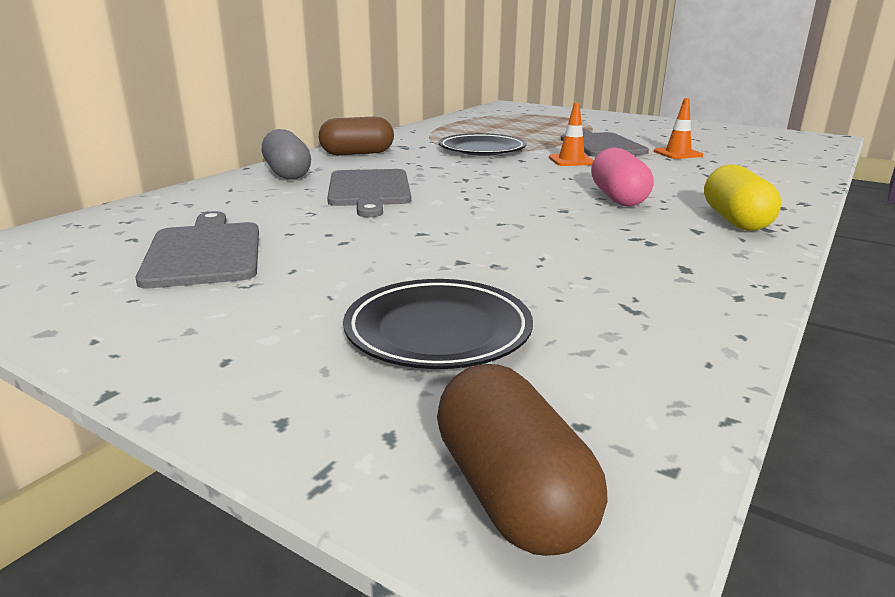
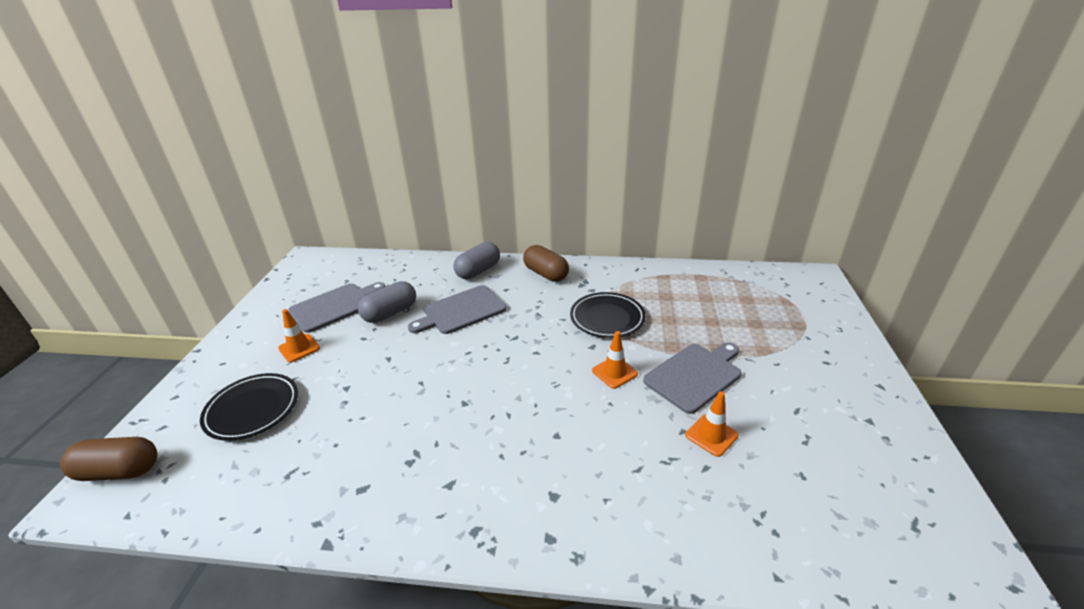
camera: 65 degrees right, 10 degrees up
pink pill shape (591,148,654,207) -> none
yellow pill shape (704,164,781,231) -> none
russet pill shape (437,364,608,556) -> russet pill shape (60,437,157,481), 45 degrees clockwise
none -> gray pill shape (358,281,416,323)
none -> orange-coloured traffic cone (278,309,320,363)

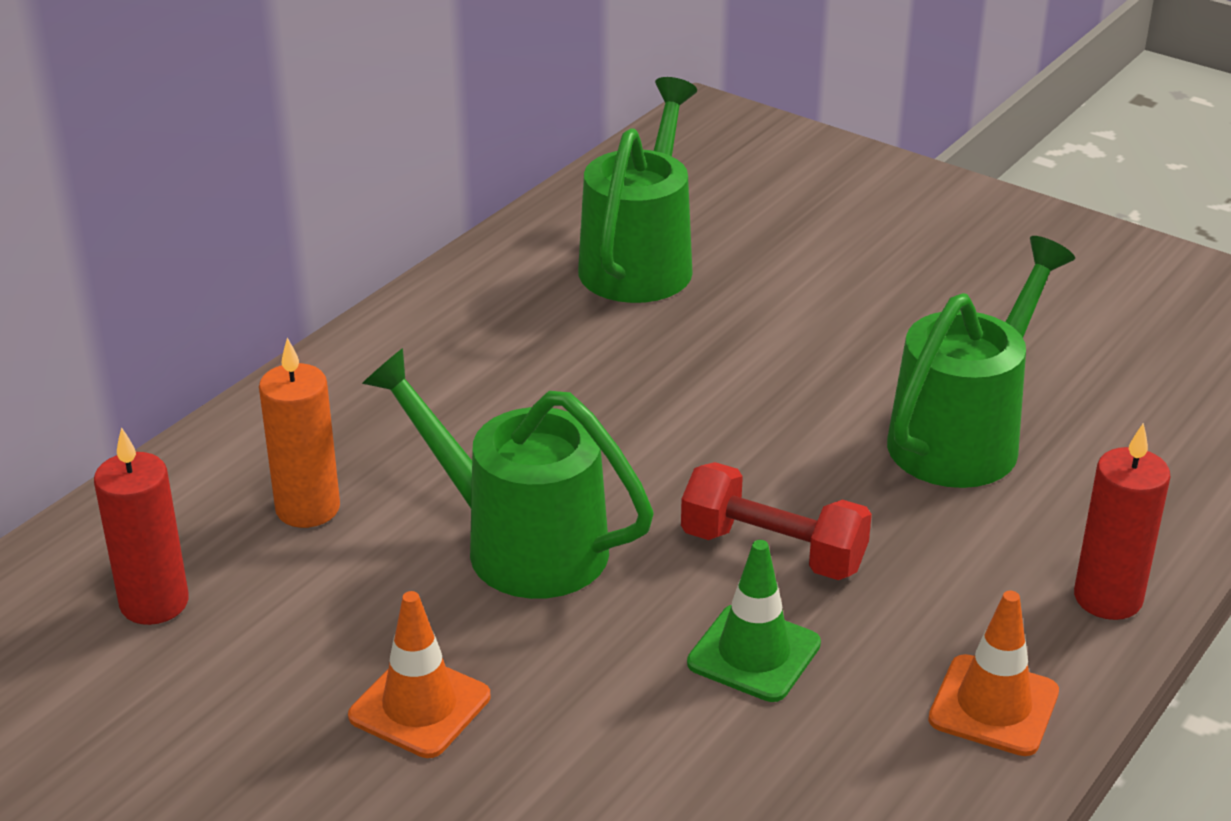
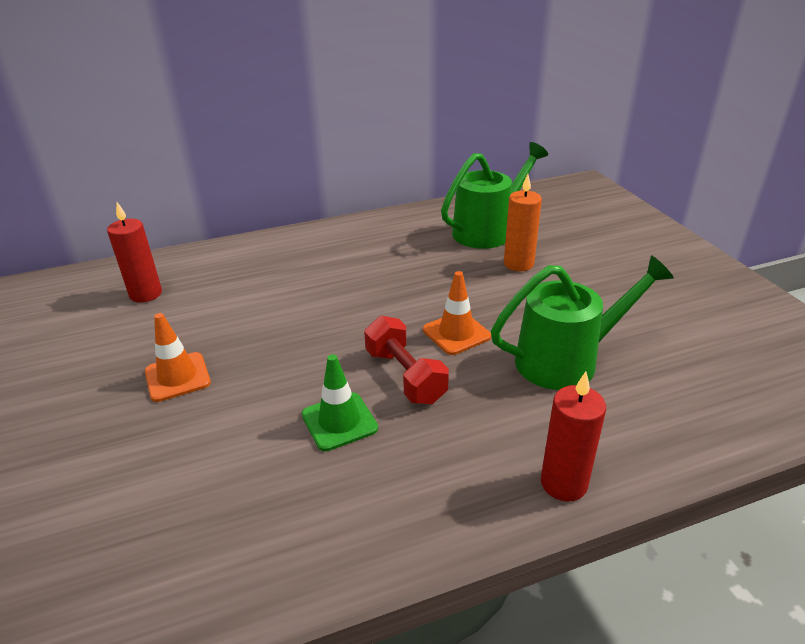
camera: 35 degrees right, 0 degrees up
orange-coloured pillar candle (259,338,340,528) -> orange-coloured pillar candle (504,174,542,271), move
emerald watering can (362,348,654,599) -> none
orange-coloured traffic cone (928,591,1059,756) -> orange-coloured traffic cone (423,271,491,355), move

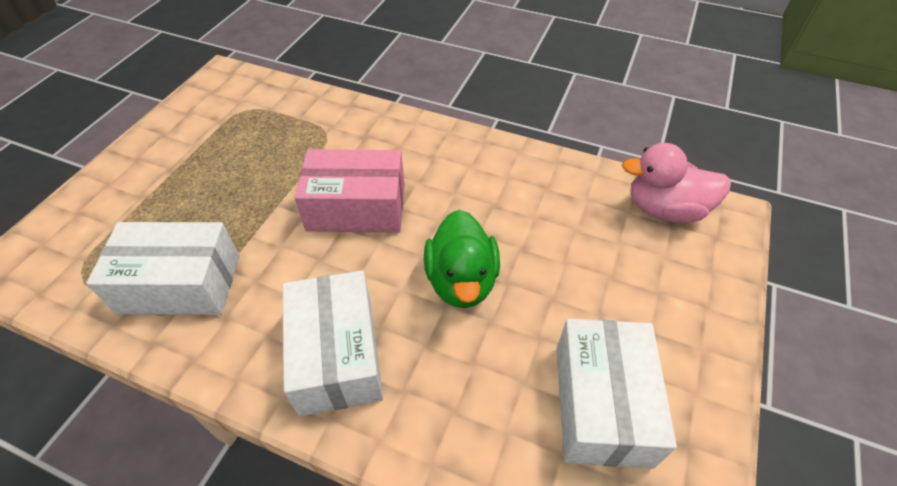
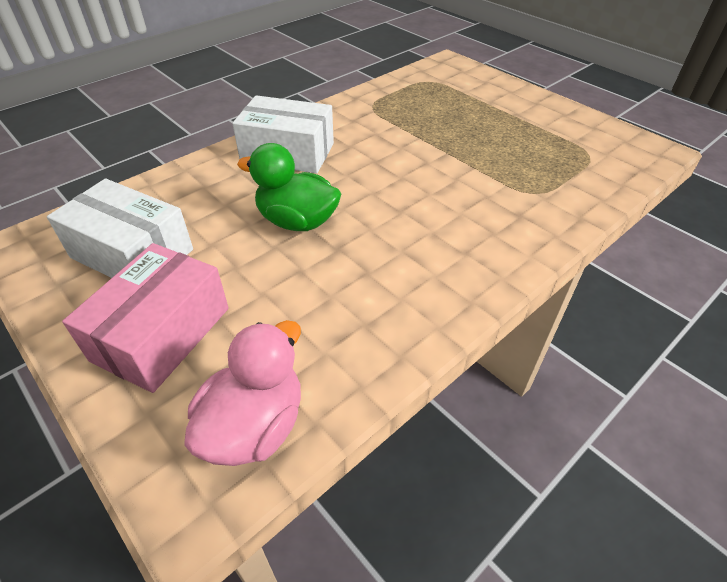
camera: 115 degrees right, 5 degrees down
pink box (295,149,405,232) -> pink box (62,243,229,393), move
pure white box (86,222,240,315) -> none

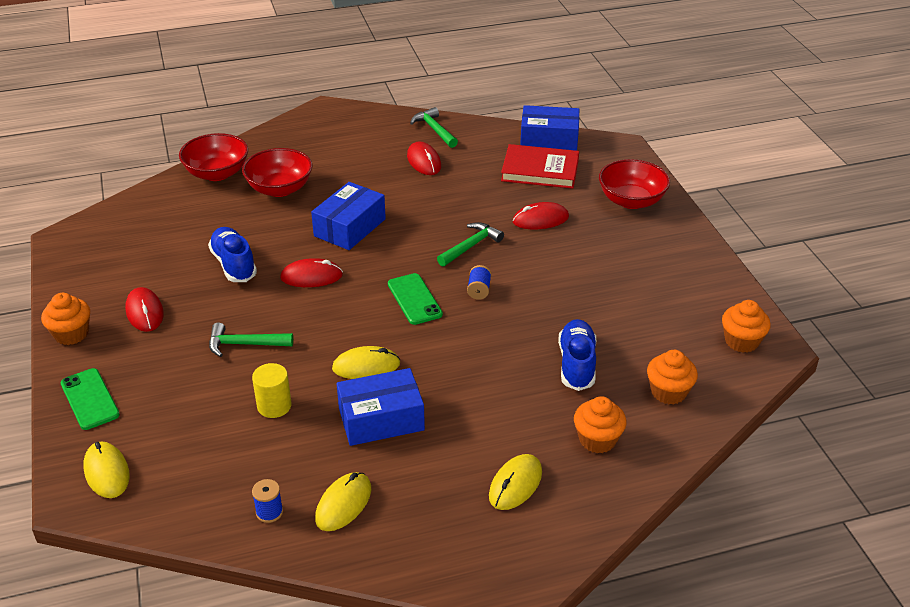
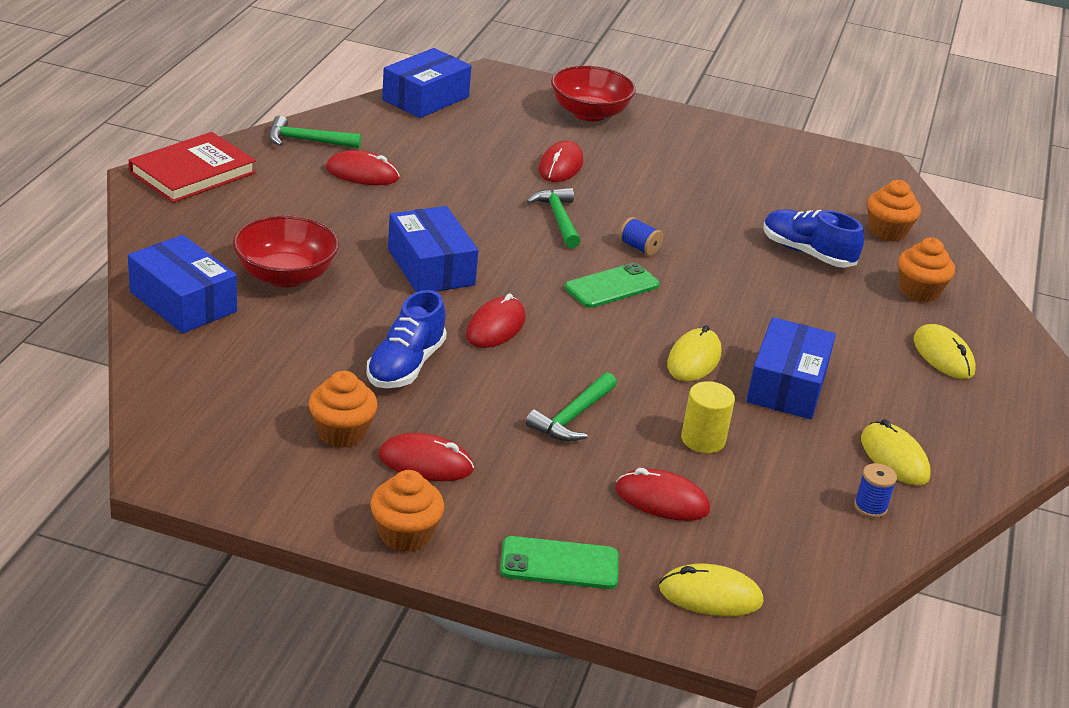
camera: 60 degrees left, 5 degrees down
crimson serving bowl (179,133,248,181) -> cobalt box (128,235,237,334)
crimson book (501,144,579,189) -> crimson book (129,132,256,203), move
cobalt lace-up shoe (208,227,257,282) -> cobalt lace-up shoe (367,290,447,388), 75 degrees counterclockwise
emerald smartphone (388,273,443,325) -> emerald smartphone (565,263,660,308), 45 degrees counterclockwise
orange-coloured fairy cake (722,300,771,353) -> orange-coloured fairy cake (309,371,378,448), move
none -> crimson PC mouse (615,468,710,521)

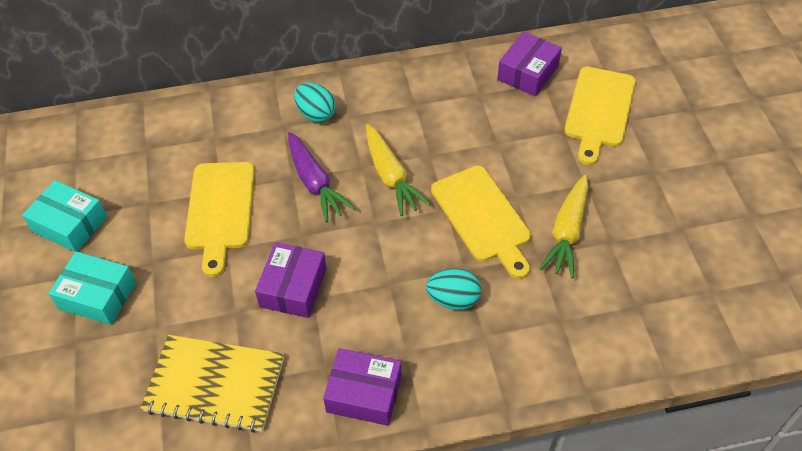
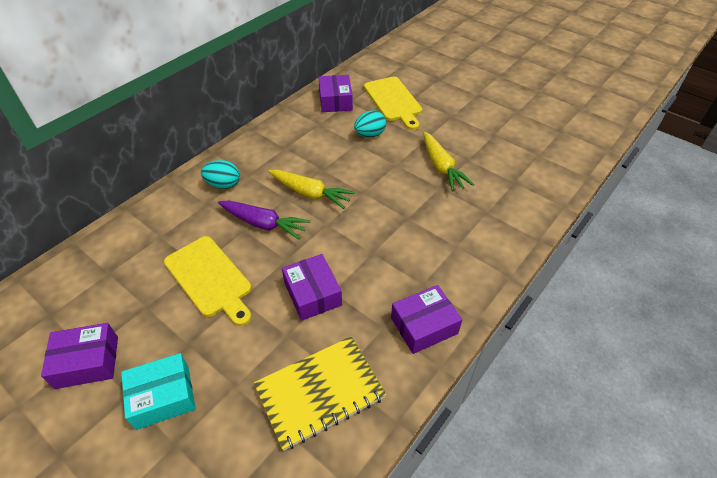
camera: 40 degrees left, 5 degrees down
yellow bread board (431,166,531,279) -> none
aqua box (22,180,107,252) -> violet box (41,323,118,389)
aqua toy egg (426,269,481,310) -> aqua toy egg (354,110,386,137), move

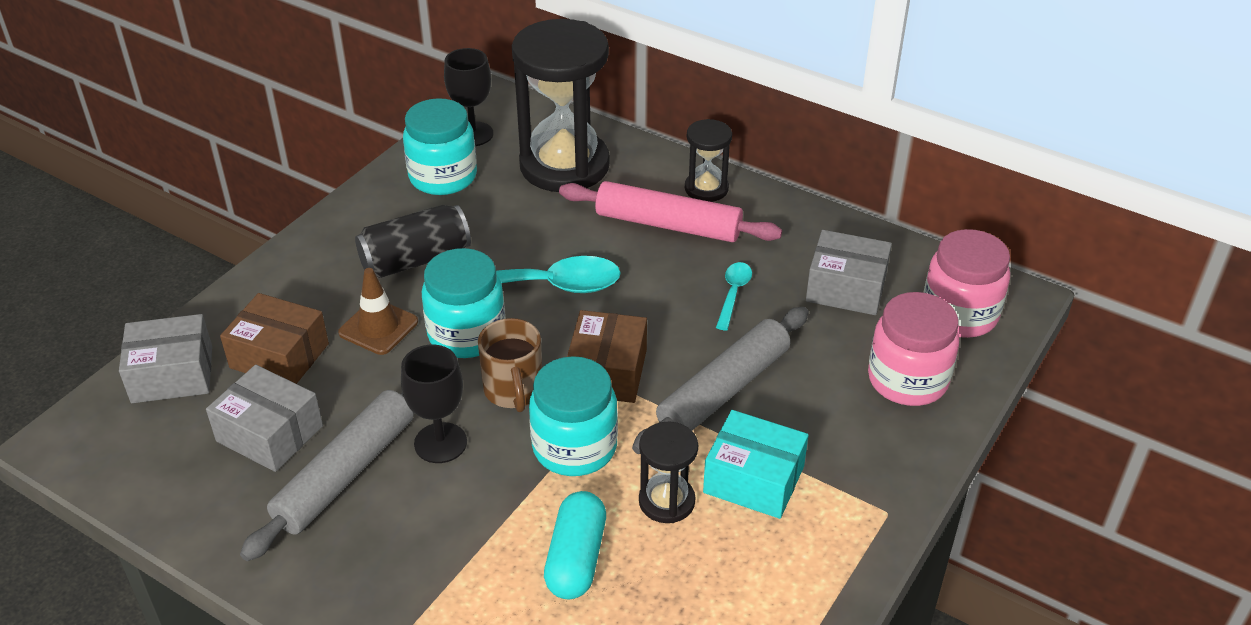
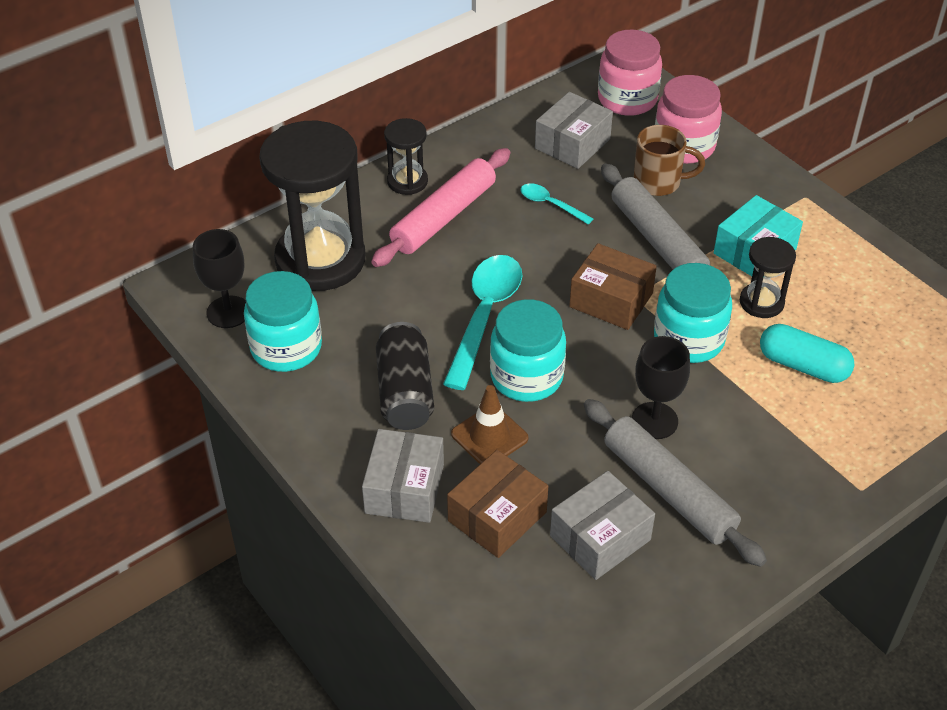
camera: 70 degrees left, 5 degrees up
gray box (119,314,212,403) -> gray box (362,429,444,523), move
russet coffee mug (478,318,542,412) -> russet coffee mug (633,125,705,196), move

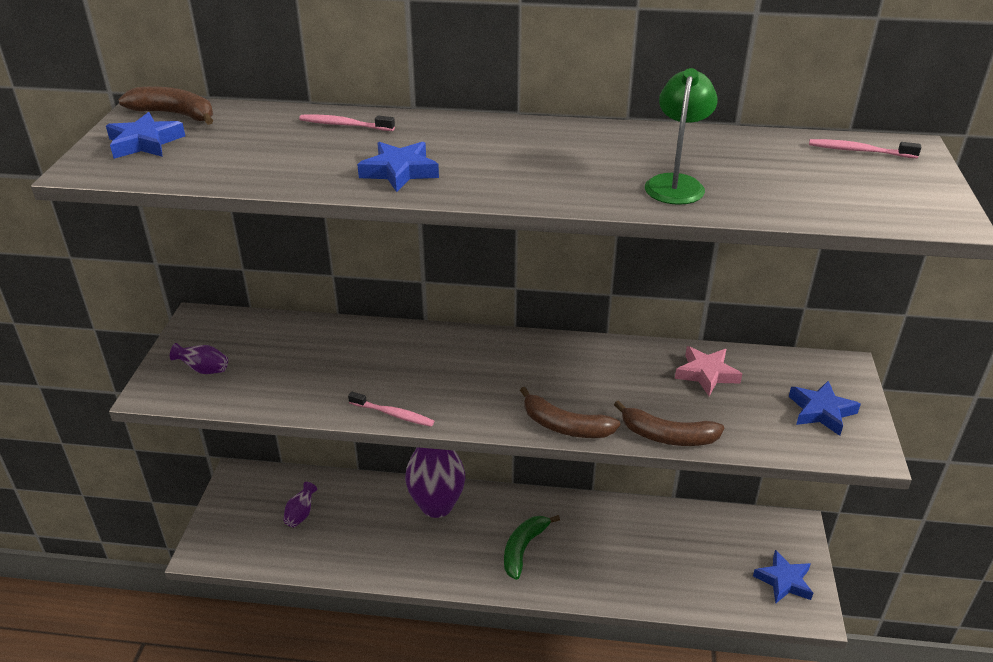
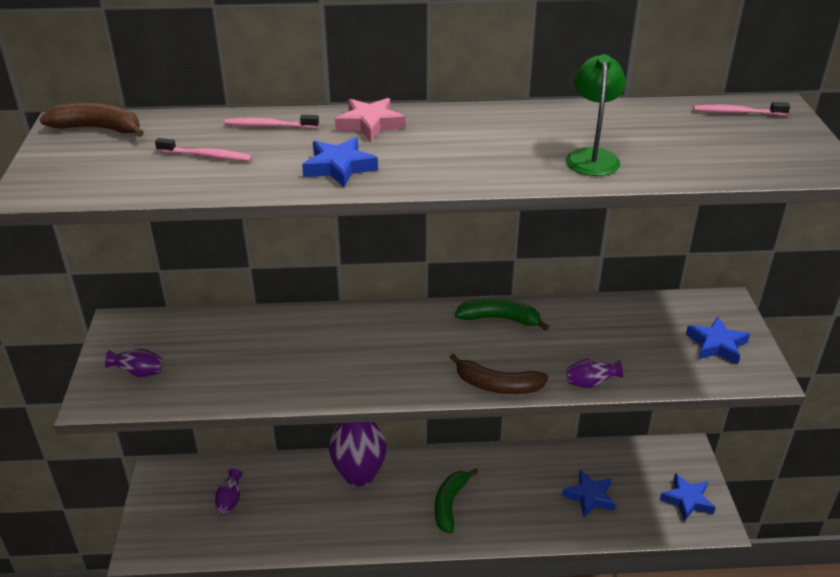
camera: 10 degrees left, 0 degrees up
cobalt five-pointed star (106,112,185,159) -> cobalt five-pointed star (562,470,616,517), move
pink five-pointed star (675,346,742,396) -> pink five-pointed star (335,98,405,141), move
pink dental brush (348,392,434,427) -> pink dental brush (155,138,253,161), move
russet toy banana (614,400,724,446) -> violet vase (566,359,623,388)
none -> emerald toy banana (455,298,549,331)

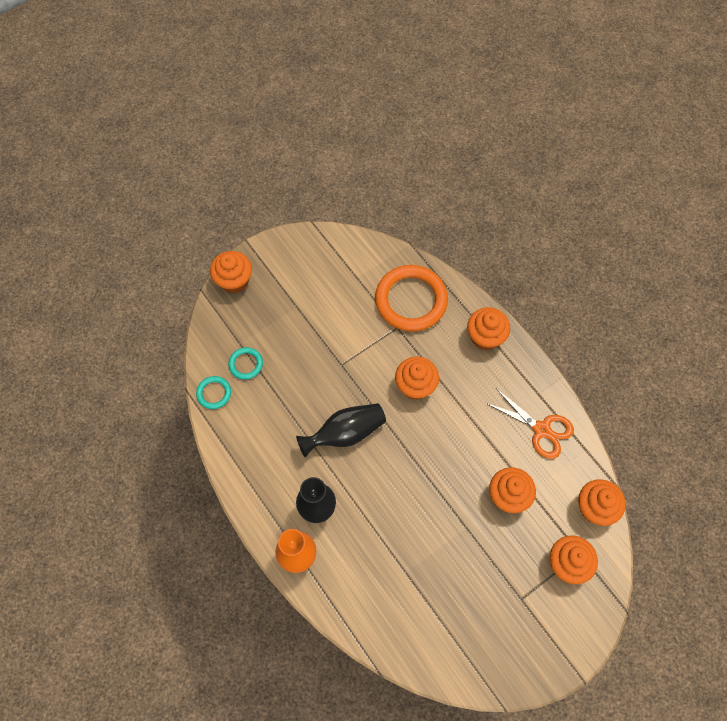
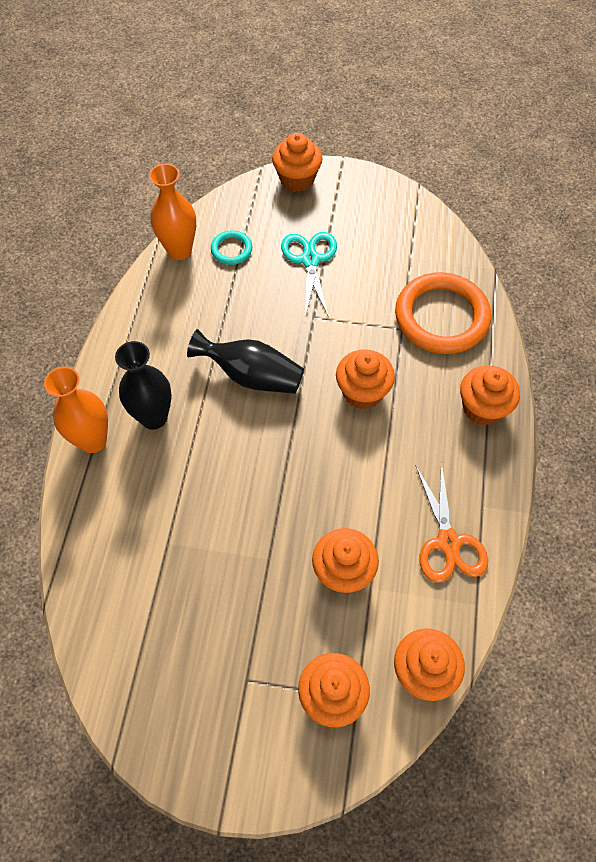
camera: 45 degrees right, 5 degrees down
aqua hoop (196,376,231,409) -> orange-coloured vase (149,163,196,260)
none -> aqua shears (281,232,337,318)

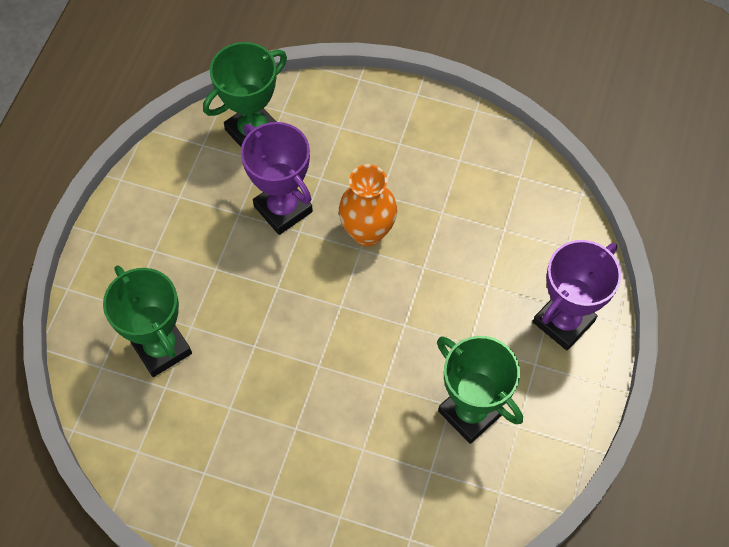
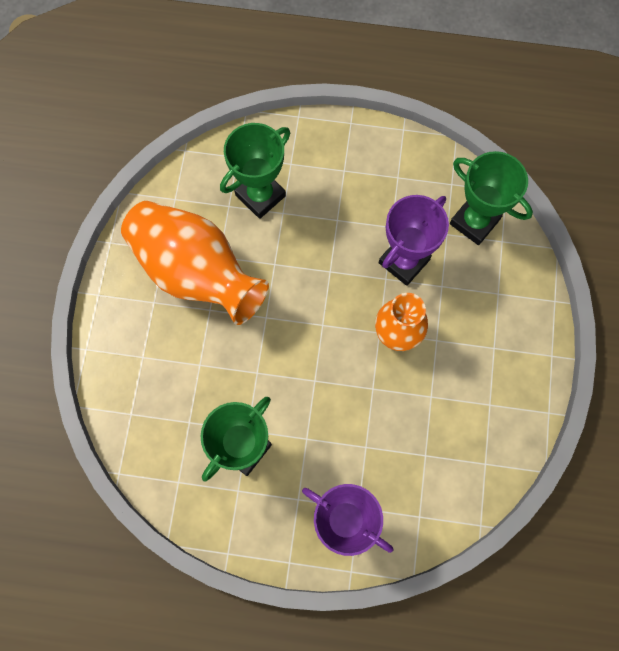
camera: 80 degrees right, 10 degrees up
none -> orange-coloured vase (121,201,269,325)

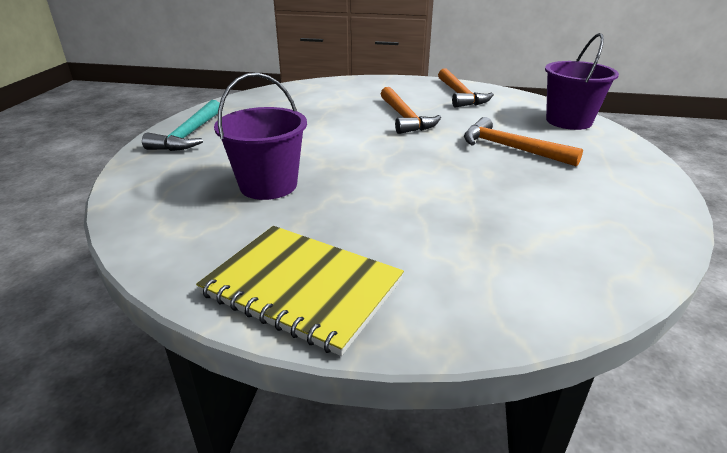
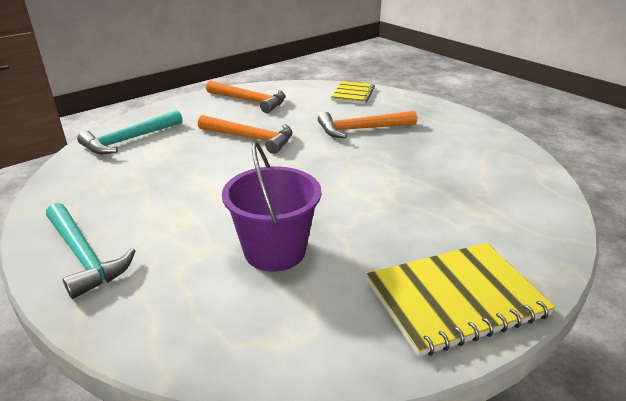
camera: 50 degrees left, 0 degrees up
violet pail (545,33,619,130) -> yellow notebook (331,81,375,104)
none -> aqua hammer (77,110,183,154)

